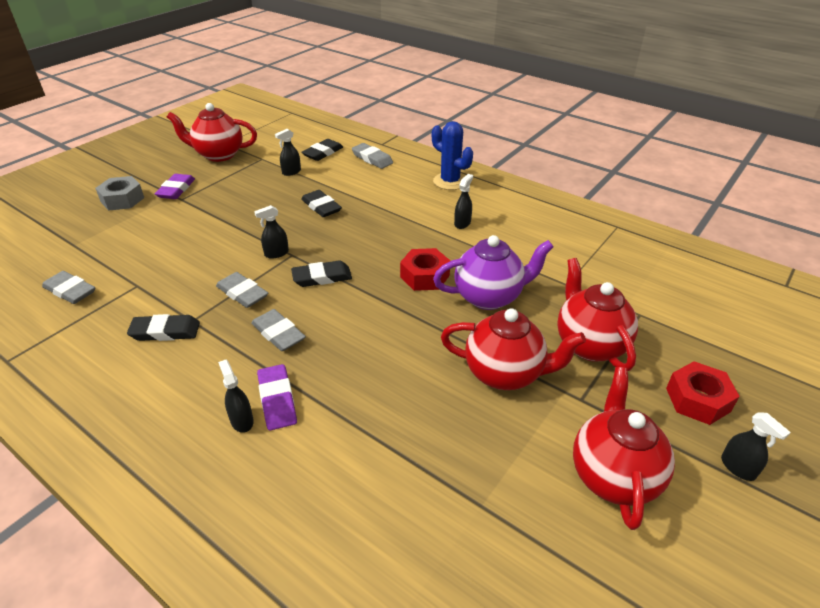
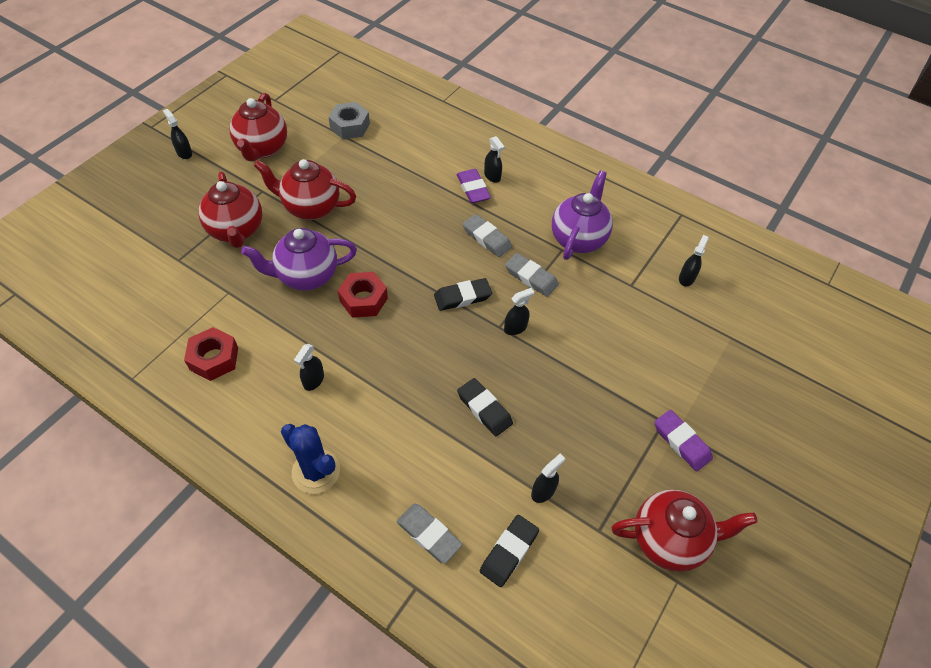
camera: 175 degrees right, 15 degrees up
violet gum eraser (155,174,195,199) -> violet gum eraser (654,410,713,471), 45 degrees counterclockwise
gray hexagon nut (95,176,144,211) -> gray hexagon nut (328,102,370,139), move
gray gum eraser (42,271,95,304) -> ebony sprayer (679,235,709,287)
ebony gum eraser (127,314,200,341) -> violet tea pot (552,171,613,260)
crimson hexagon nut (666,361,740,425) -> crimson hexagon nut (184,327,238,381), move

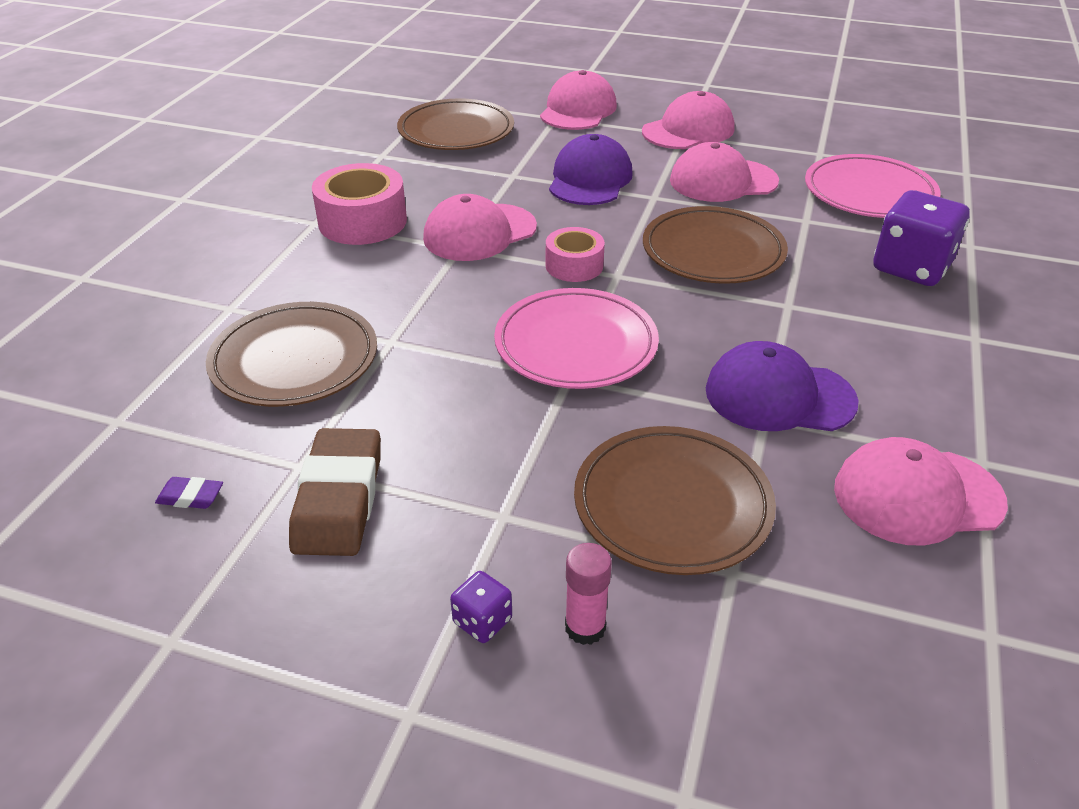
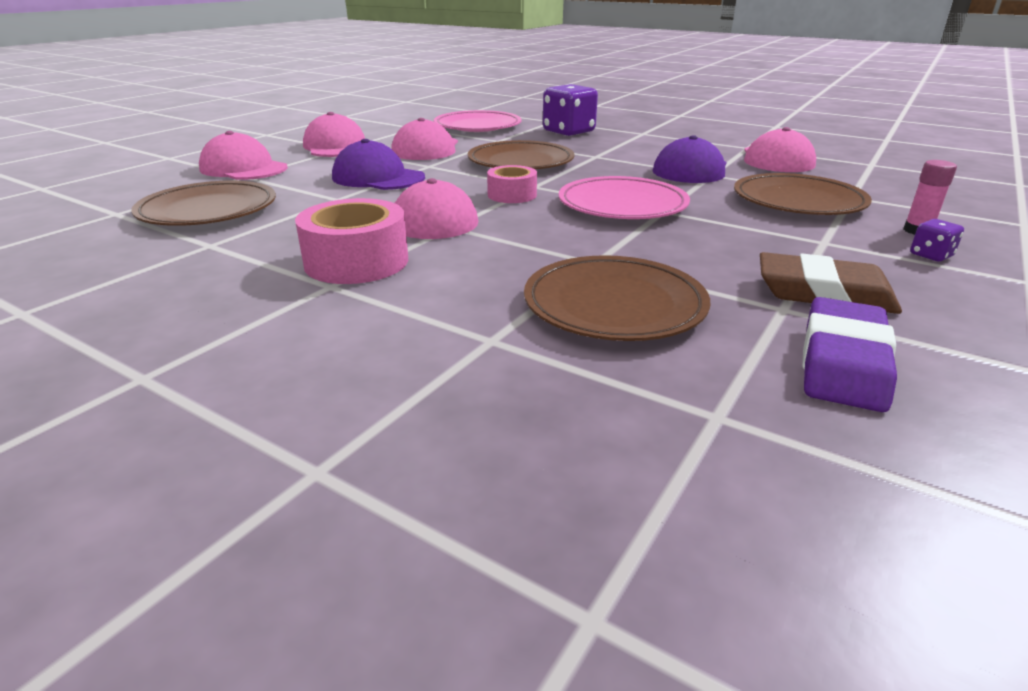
camera: 75 degrees left, 10 degrees down
violet gum eraser (155,477,223,509) -> violet gum eraser (802,297,897,412), x2.30

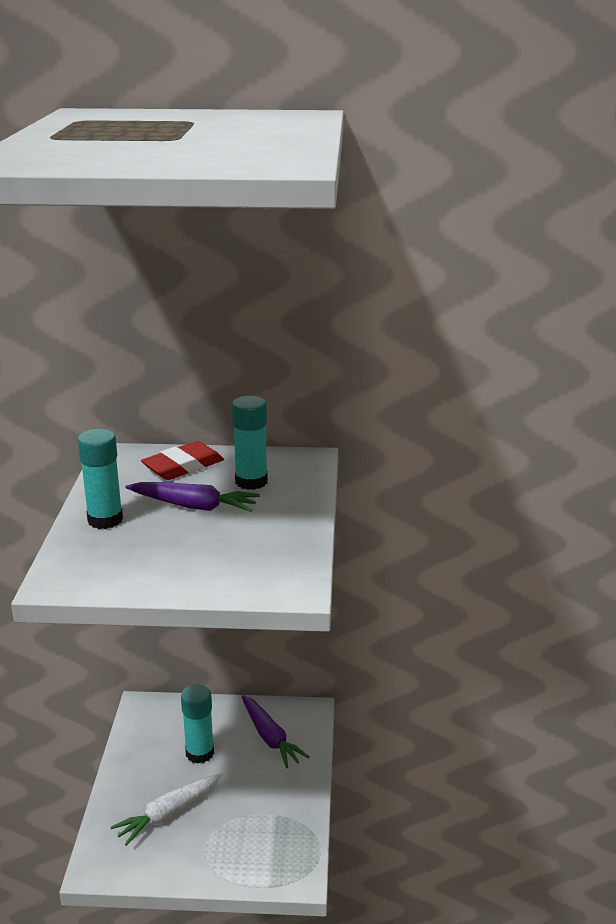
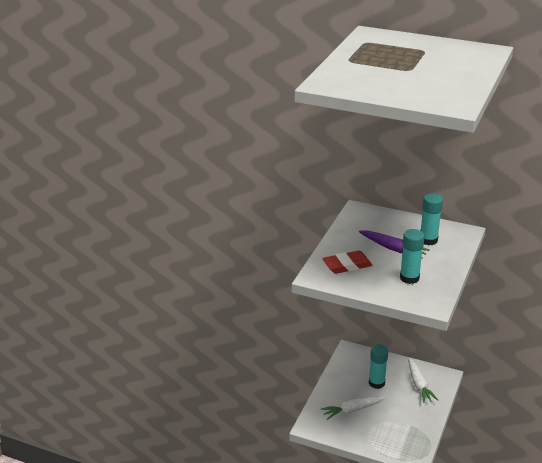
camera: 20 degrees right, 5 degrees up
aqua glue stick (77,429,123,529) -> aqua glue stick (400,229,425,284), move
crimson gum eraser (141,441,224,480) -> crimson gum eraser (322,251,373,274), move
violet root vegetable (242,695,310,768) -> pure white root vegetable (408,357,438,403)

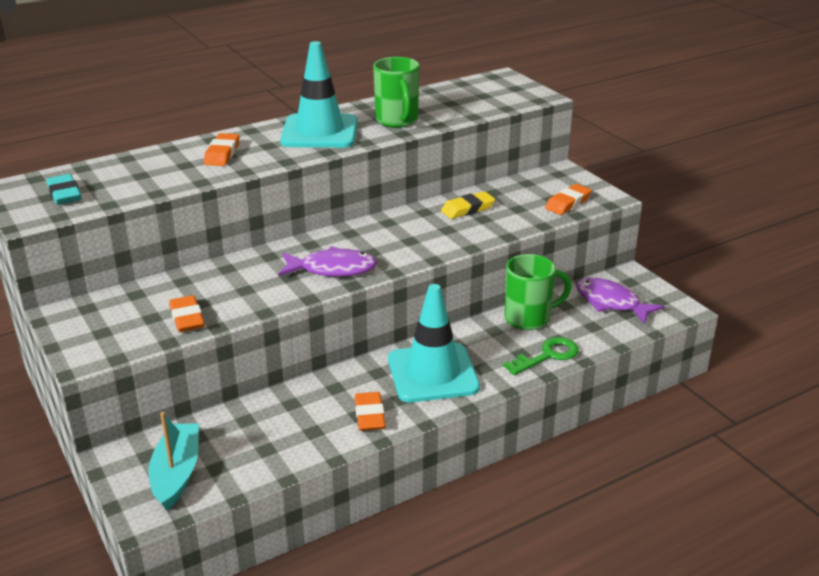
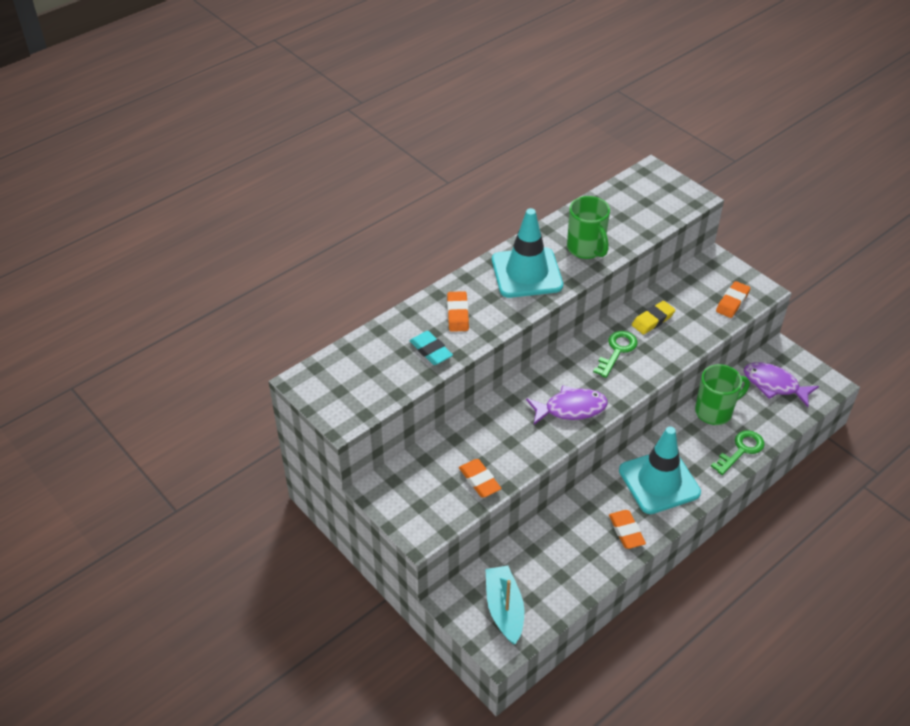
camera: 10 degrees left, 15 degrees up
aqua gum eraser (47,174,81,205) -> aqua gum eraser (410,331,453,365), move
none -> emerald door key (593,331,637,378)

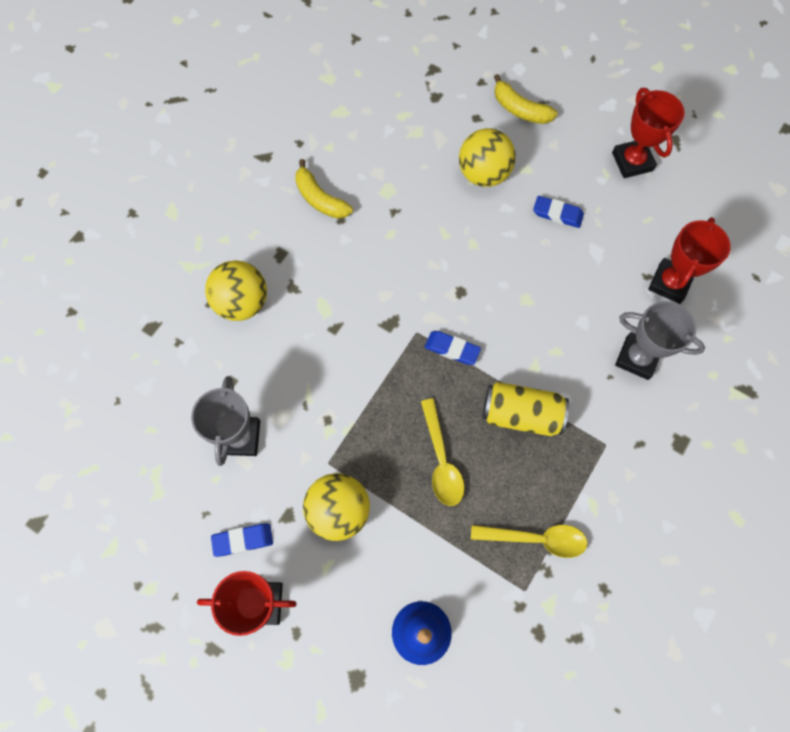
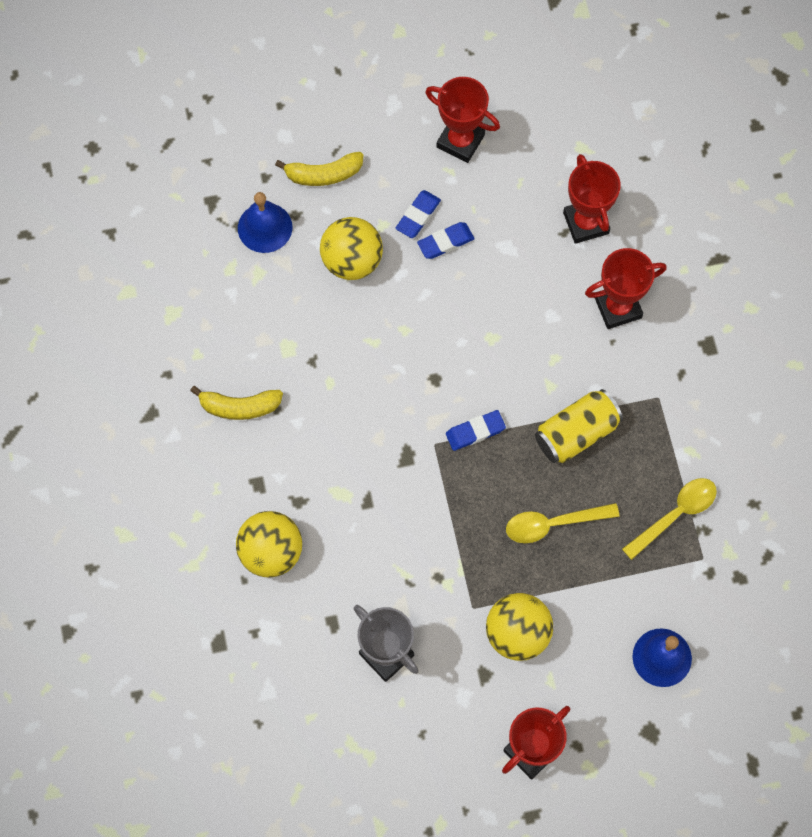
camera: 45 degrees left, 0 degrees up
gray award cup (615,301,705,380) -> crimson award cup (585,248,667,329)
yellow spoon (421,398,465,506) -> yellow spoon (506,503,620,543), 135 degrees clockwise
cobalt gum eraser (211,523,273,557) -> cobalt gum eraser (395,190,441,238), move
none -> cobalt bell (238,192,292,253)

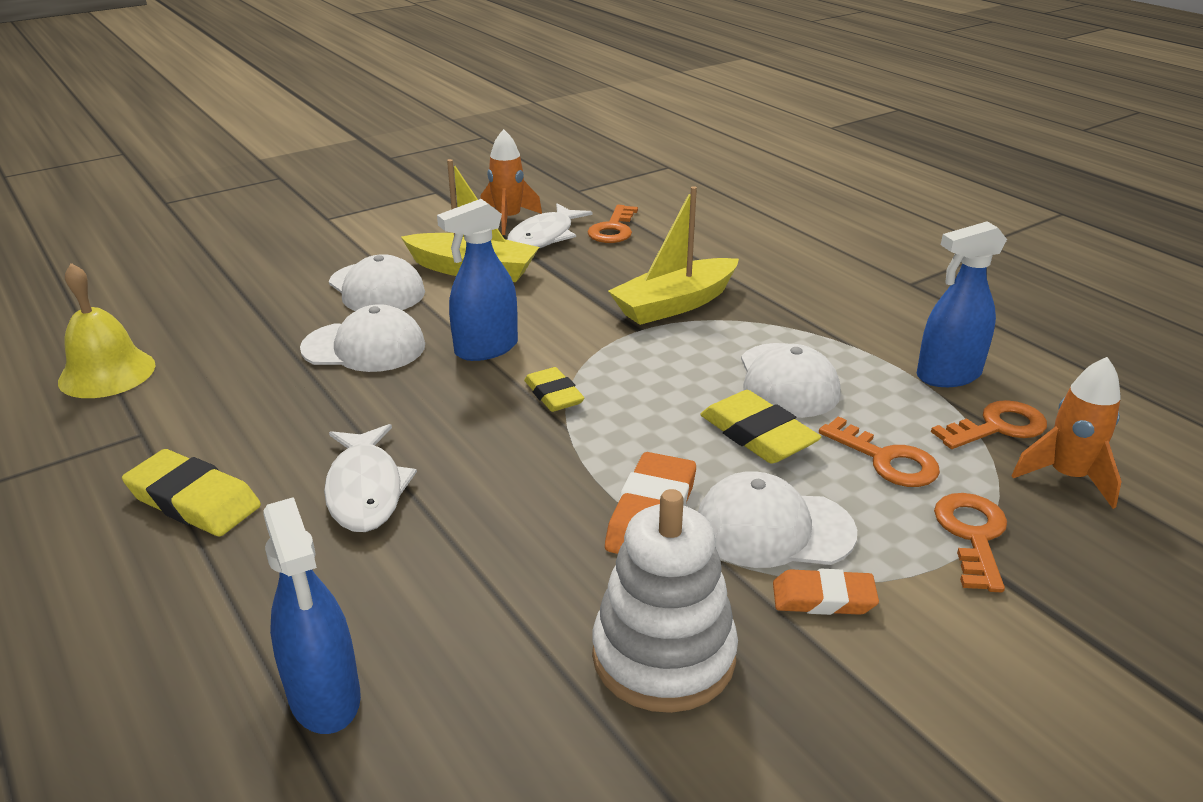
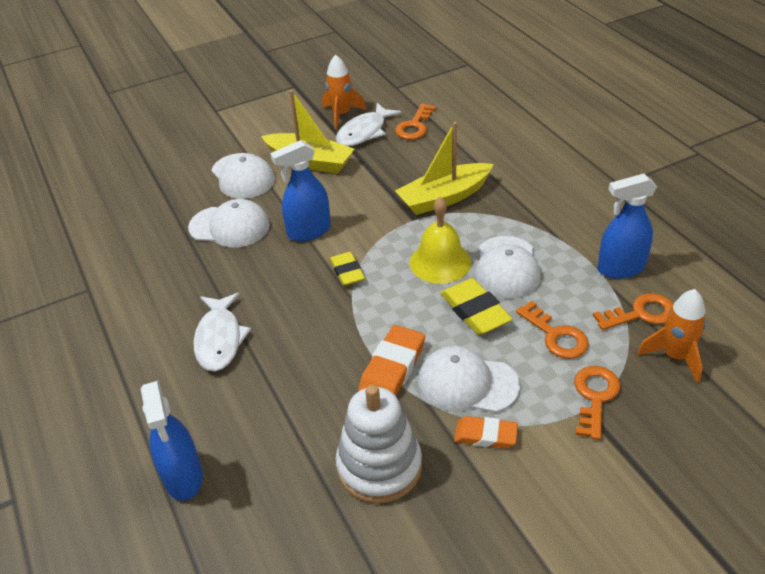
camera: 10 degrees right, 10 degrees up
yellow bell (58,263,156,398) -> yellow bell (410,197,471,284), move
yellow gum eraser (122,449,261,536) -> none

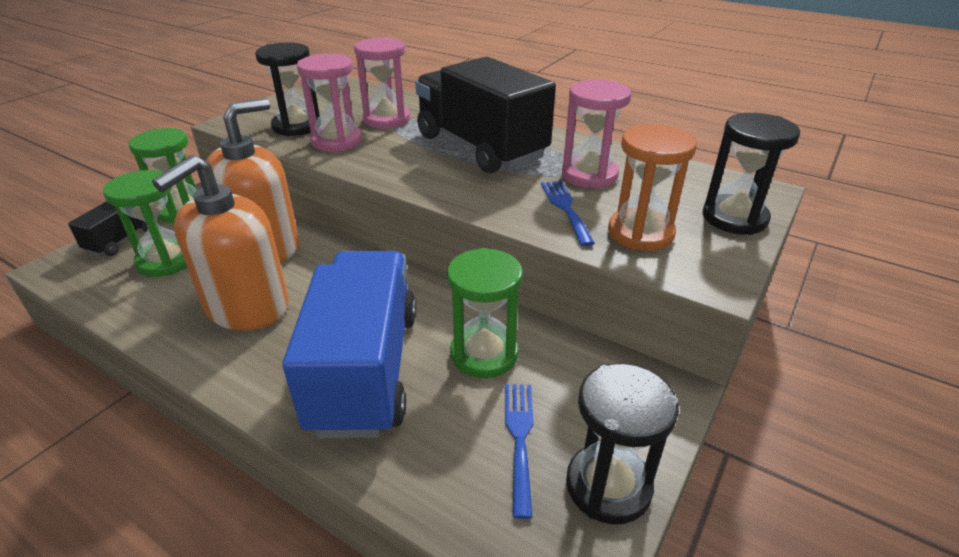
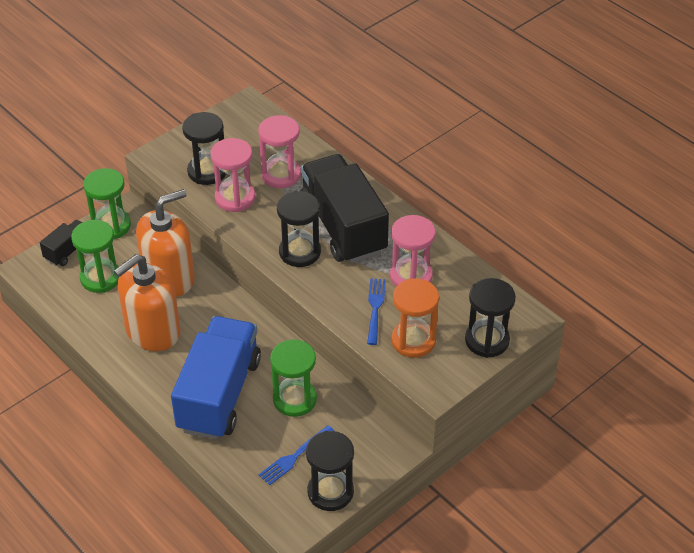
camera: 15 degrees right, 10 degrees up
cobalt table fork (505,384,534,519) -> cobalt table fork (258,425,334,486), 150 degrees counterclockwise
none -> ebony sandglass (277,191,321,267)

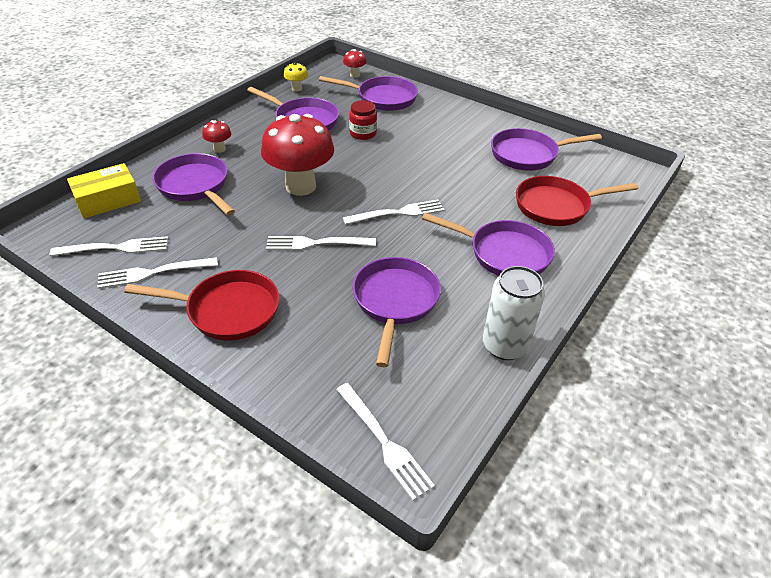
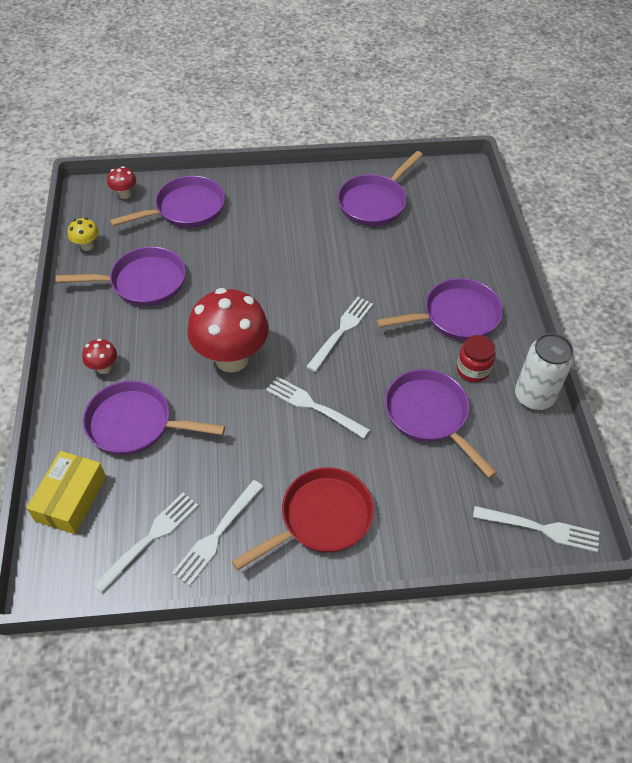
camera: 40 degrees left, 10 degrees up
crimson jar (349,100,377,140) -> crimson jar (457,335,496,382), move
crimson pan (516,176,639,226) -> none
pure white table fork (266,236,376,250) -> pure white table fork (266,376,370,439), 75 degrees clockwise

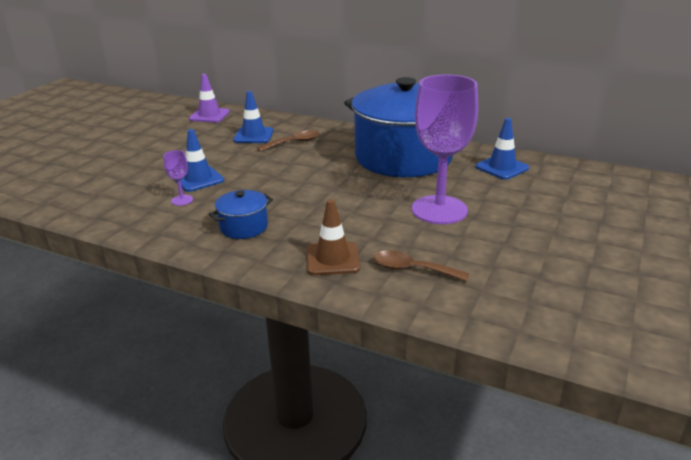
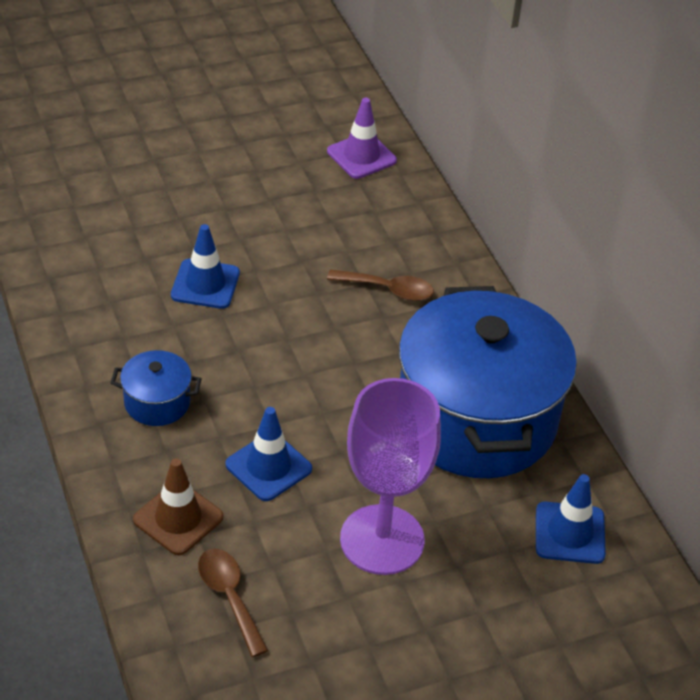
camera: 40 degrees right, 15 degrees up
cobalt traffic cone (233,91,273,143) -> cobalt traffic cone (225,407,312,501), move
violet goblet (163,150,193,206) -> none

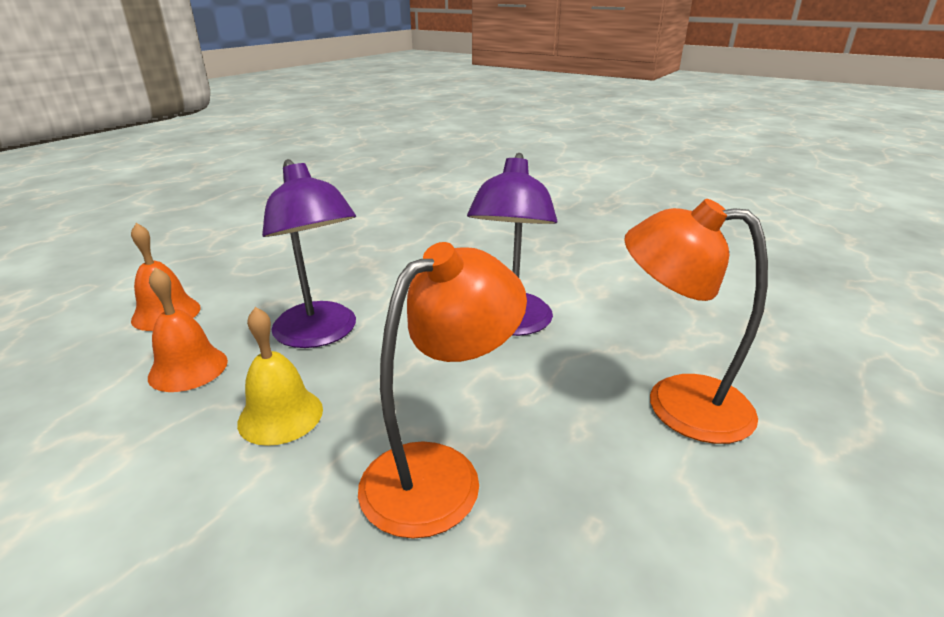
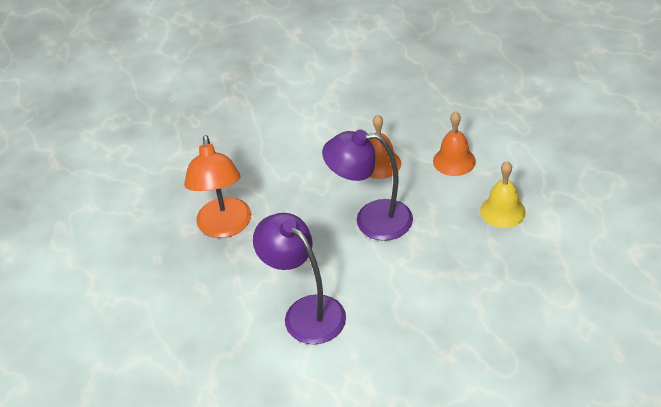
camera: 130 degrees right, 15 degrees up
orange-coloured desk lamp (624,199,768,444) -> none
yellow bell (237,307,323,446) -> yellow bell (480,161,526,228), move

